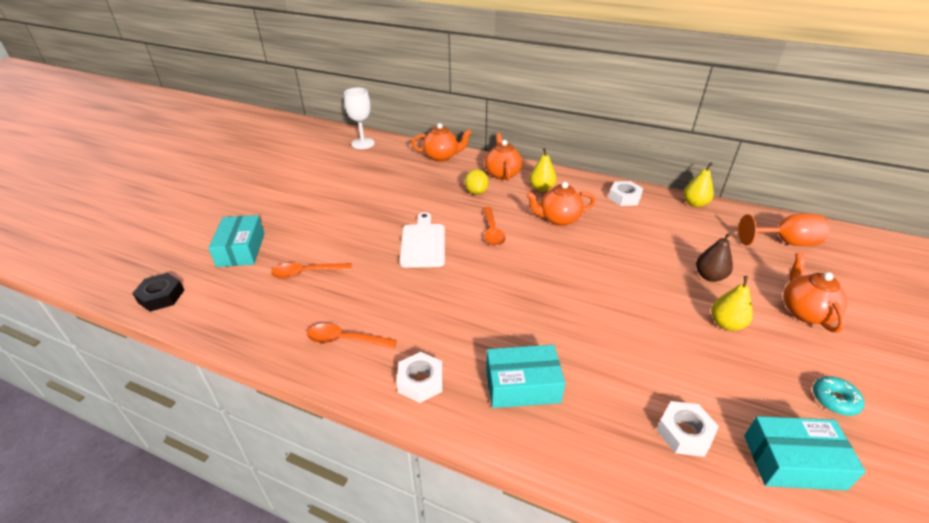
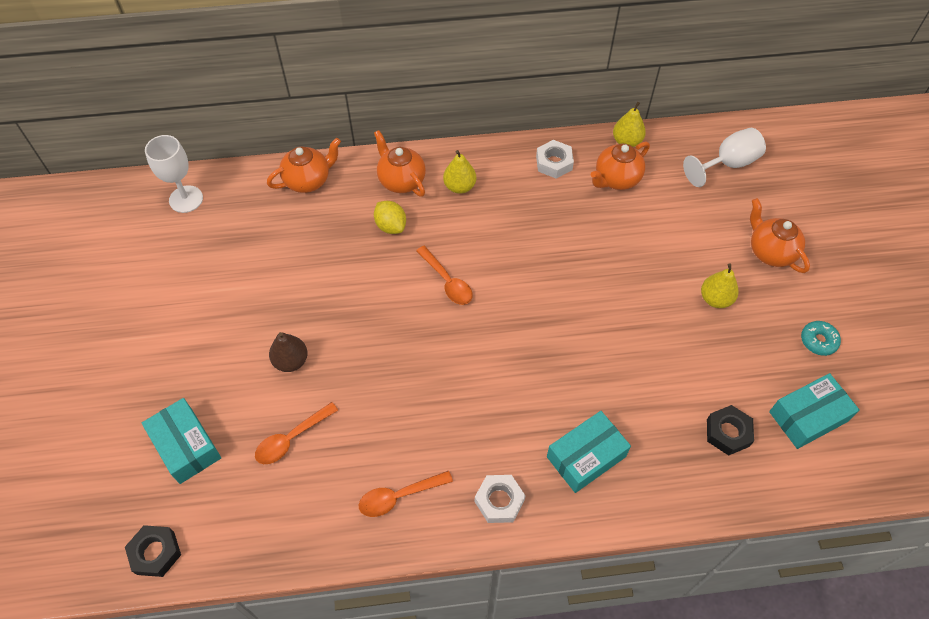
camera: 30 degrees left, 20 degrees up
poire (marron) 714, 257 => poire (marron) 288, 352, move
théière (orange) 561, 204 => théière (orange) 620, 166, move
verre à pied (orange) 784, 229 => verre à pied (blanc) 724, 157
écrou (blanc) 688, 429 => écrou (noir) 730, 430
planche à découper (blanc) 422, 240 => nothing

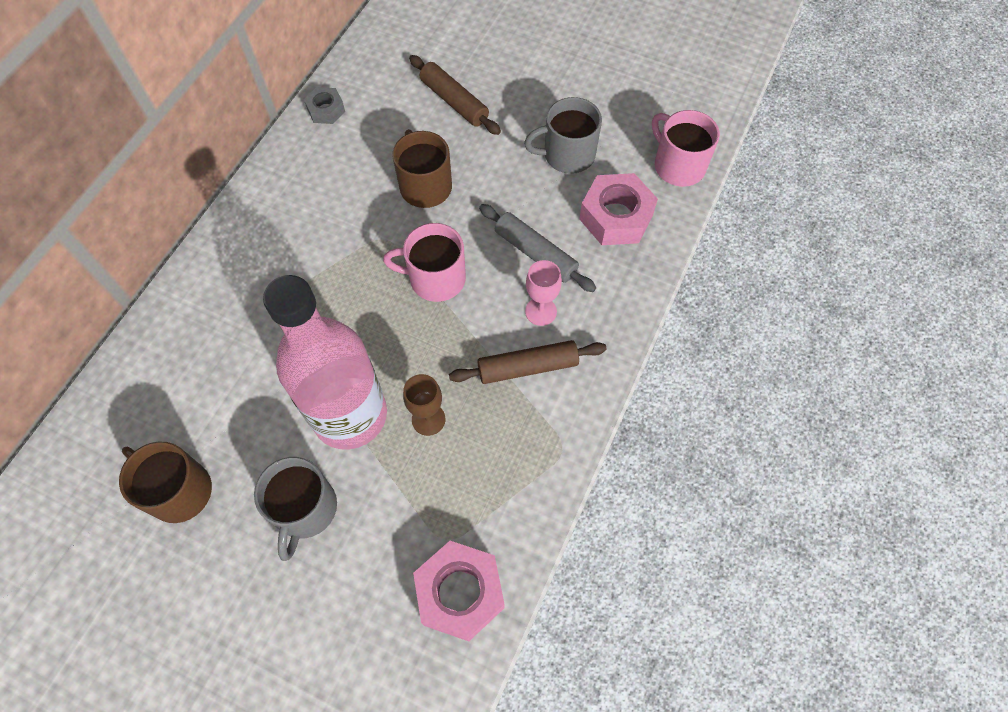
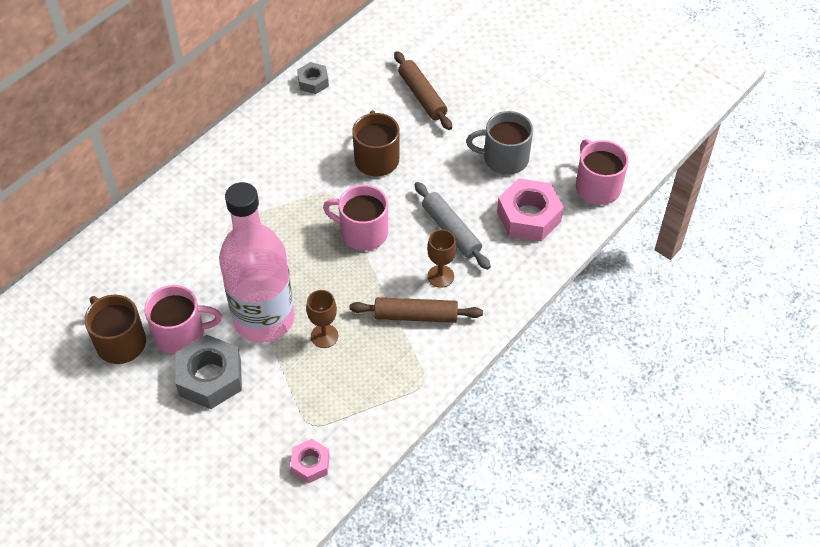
camera: 15 degrees right, 10 degrees down
nothing => tasse (rose) 183, 319
tasse (gris) 295, 509 => écrou (gris) 208, 372
écrou (rose) 459, 591 => écrou (rose) 310, 461, x0.56
verre à pied (rose) 543, 293 => verre à pied (marron) 442, 258

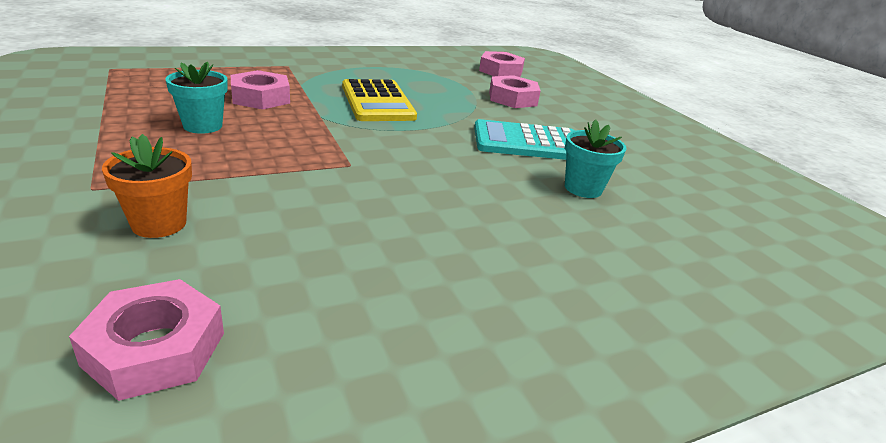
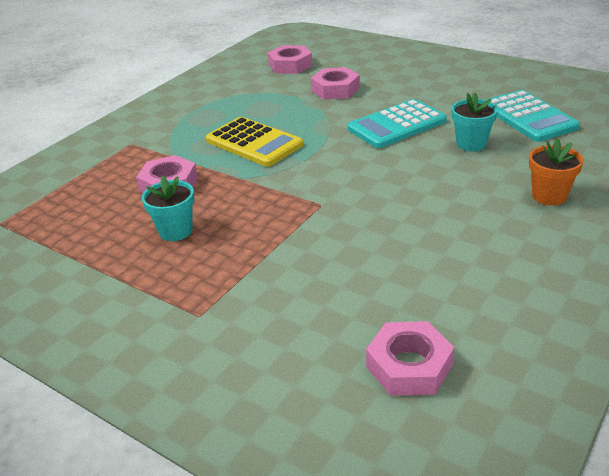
camera: 25 degrees left, 5 degrees up
nothing => calculatrice (turquoise) 533, 116
pot de fleurs (orange) 147, 186 => pot de fleurs (orange) 556, 172, move

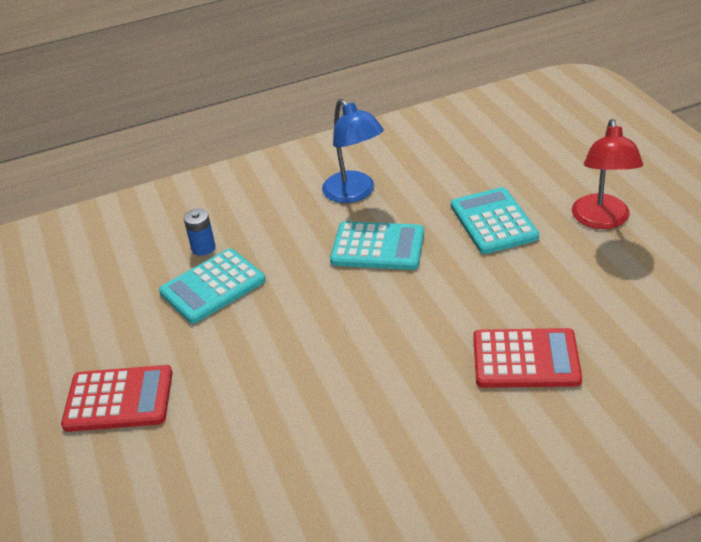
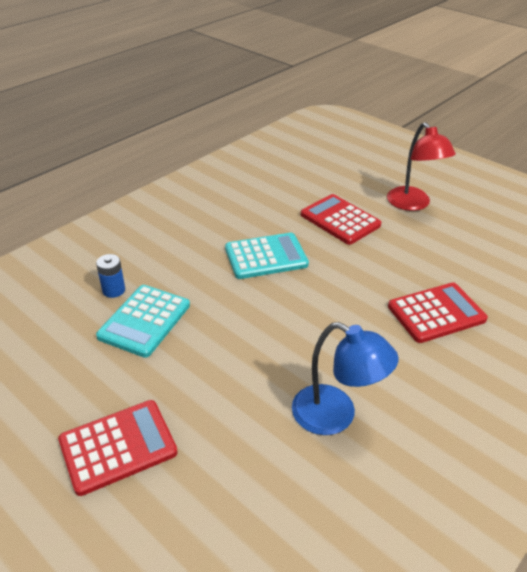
camera: 30 degrees left, 0 degrees up
lampe (bleu) 353, 151 => lampe (bleu) 345, 378, move
calculatrice (turquoise) 495, 220 => calculatrice (rouge) 341, 219

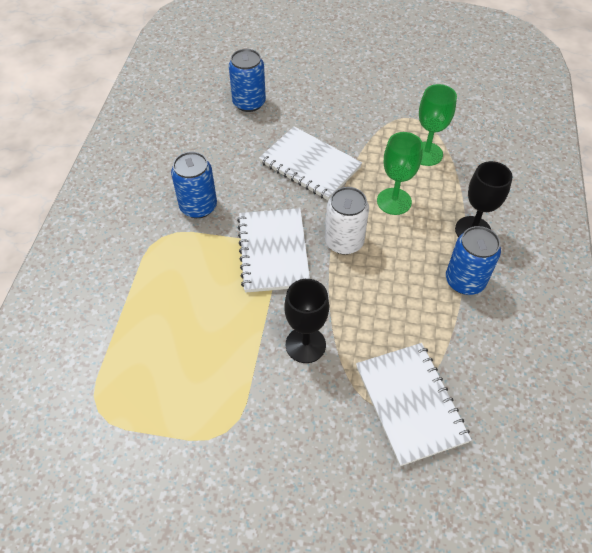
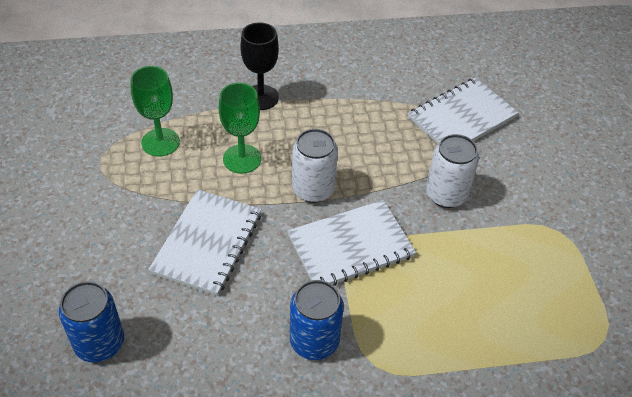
camera: 110 degrees left, 5 degrees down
verre à pied (noir) 306, 321 => canette (blanc) 452, 171
canette (bleu) 473, 260 => nothing

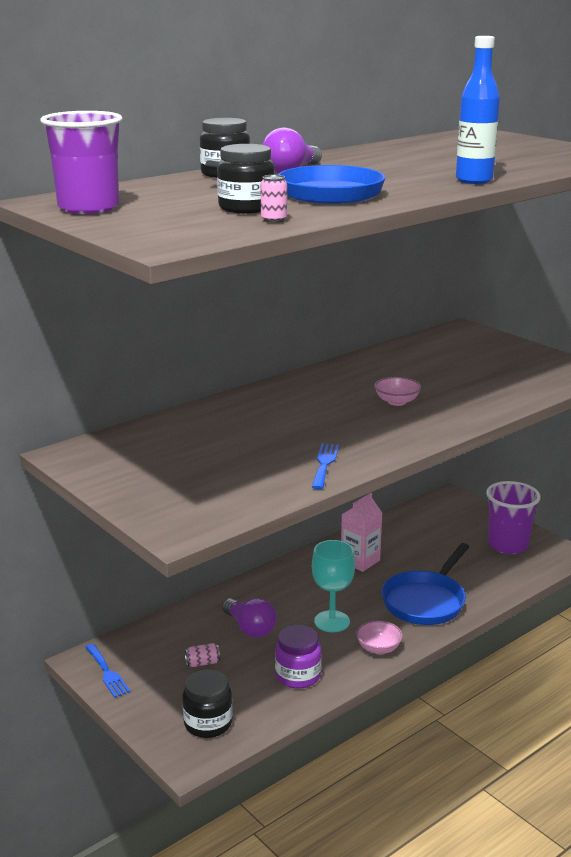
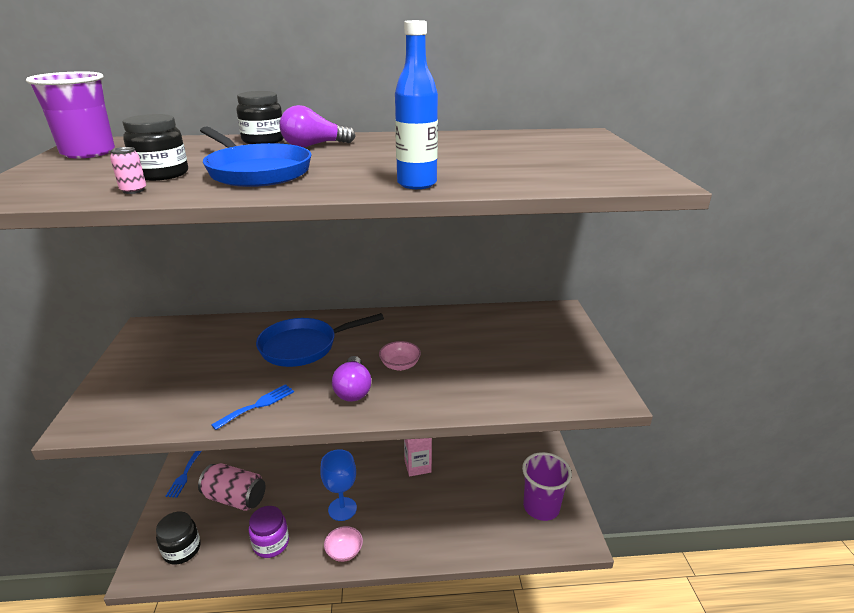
camera: 35 degrees right, 5 degrees up
canette (rose) 202, 655 => canette (rose) 232, 487, x2.38
poêle (bleu) 425, 584 => poêle (bleu) 320, 340, move
verre à pied (turquoise) 333, 586 => verre à pied (bleu) 338, 485
ampoule (violet) 249, 618 => ampoule (violet) 351, 379, move

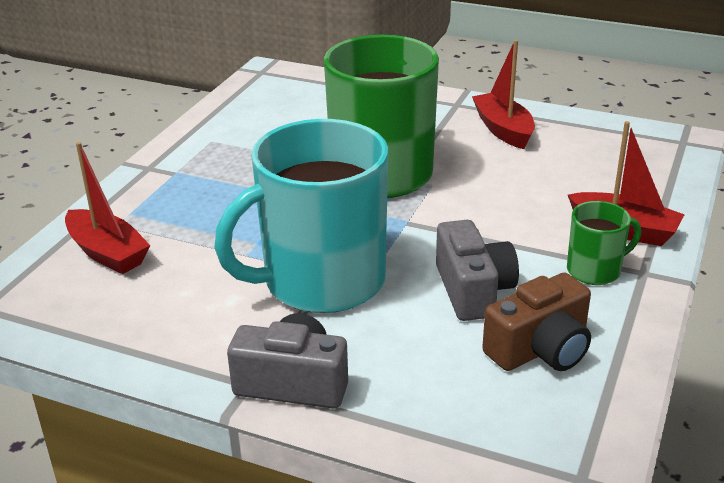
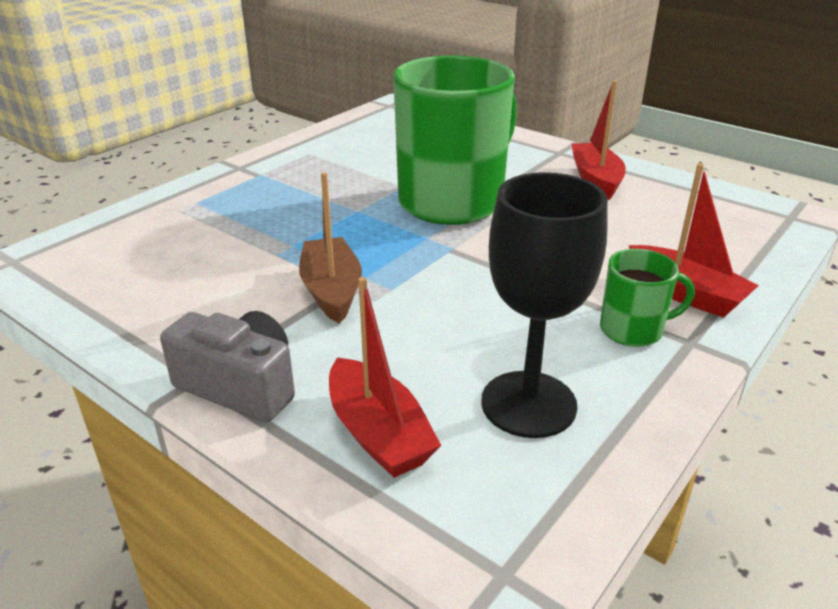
camera: 15 degrees right, 0 degrees up
tasse (turquoise) 301, 216 => bateau (marron) 330, 248
bateau (rouge) 107, 208 => bateau (rouge) 385, 377, move
appareil photo (marron) 536, 322 => verre à pied (noir) 544, 305
appareil photo (gris) 477, 270 => nothing

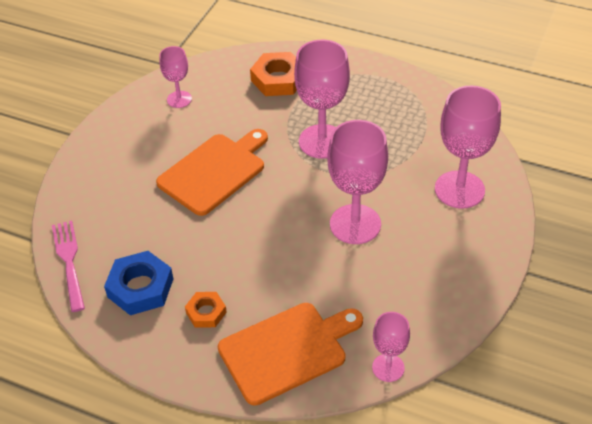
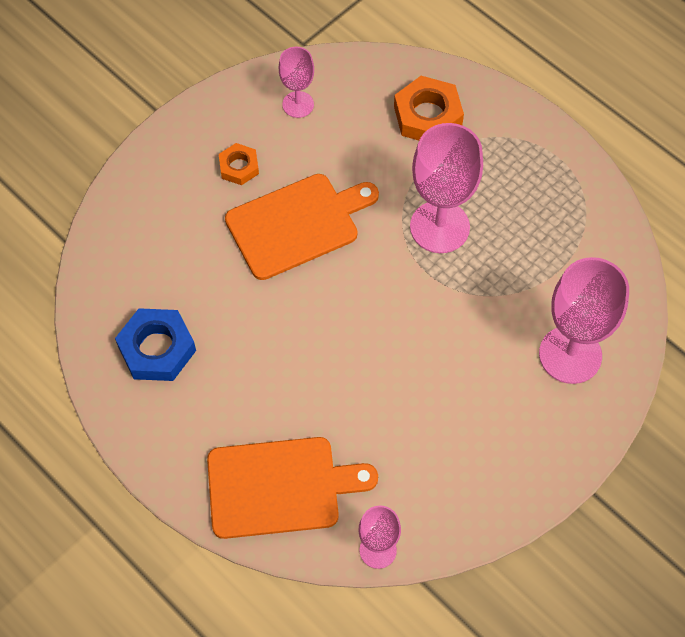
camera: 20 degrees right, 15 degrees up
écrou (orange) 206, 310 => écrou (orange) 239, 164, move
fourchette (rose) 68, 266 => nothing
verre à pied (rose) 357, 182 => nothing

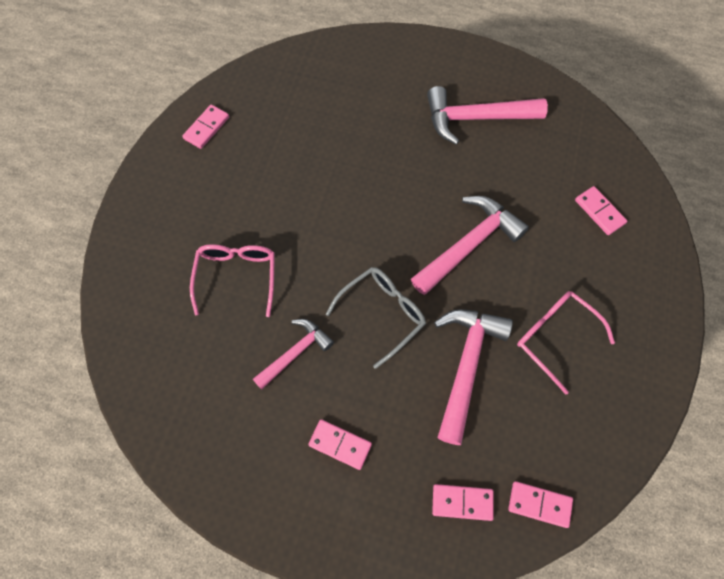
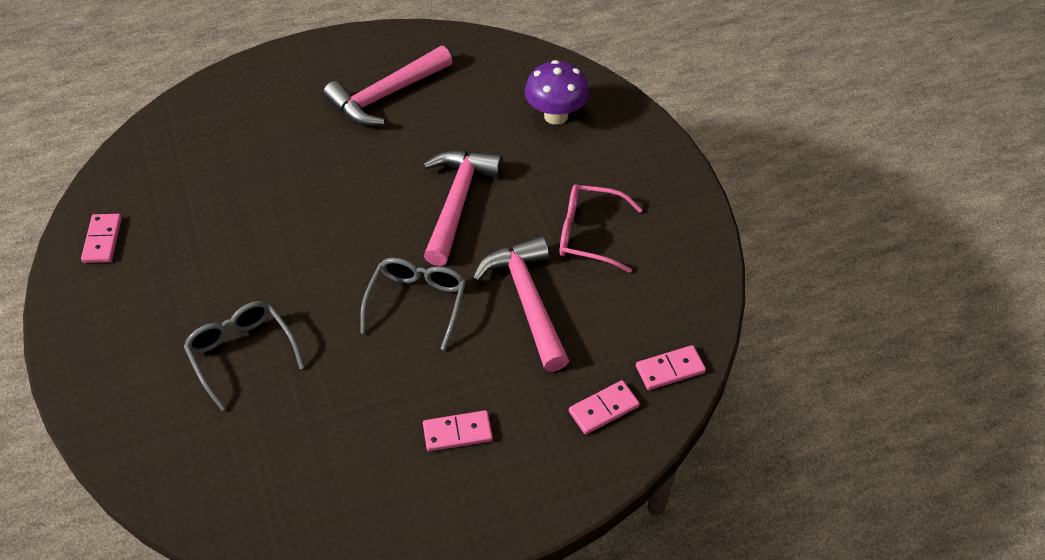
camera: 35 degrees left, 15 degrees down
lunettes (rose) 232, 280 => lunettes (gris) 244, 356
domino (rose) 601, 210 => champignon (violet) 557, 92
marteau (rose) 293, 354 => nothing

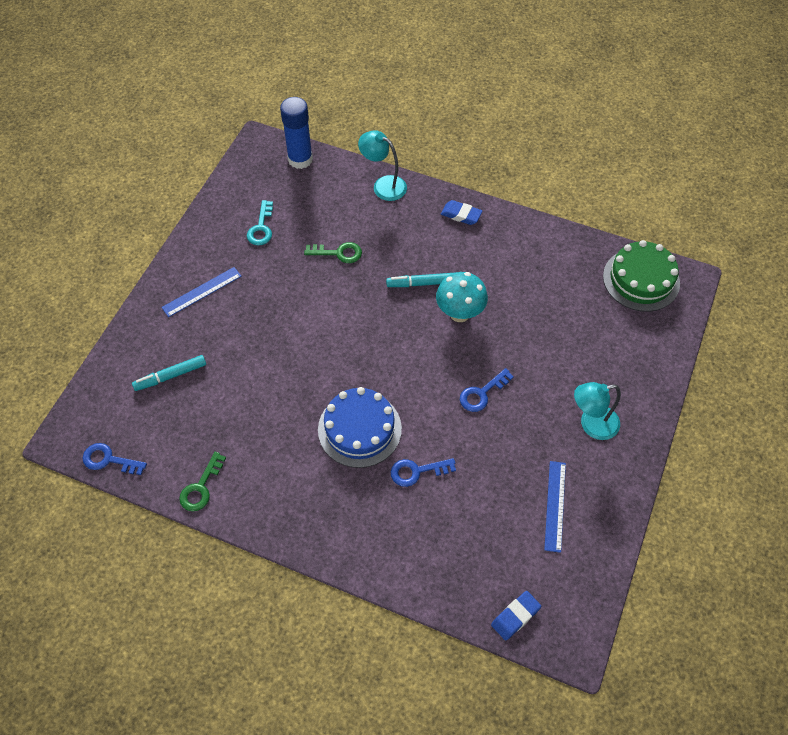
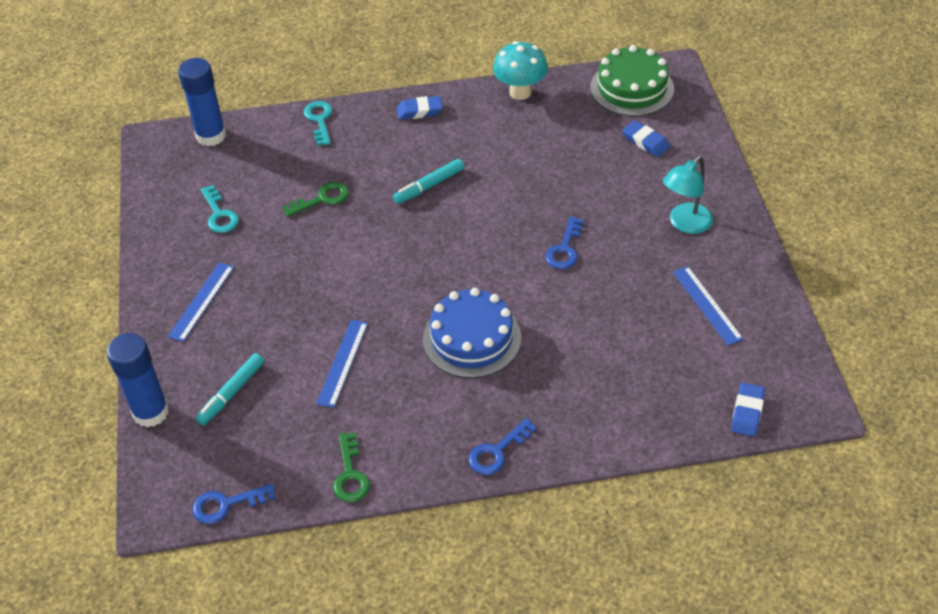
camera: 30 degrees left, 10 degrees down
nothing => bâton de colle (bleu) 138, 380
lampe (turquoise) 382, 165 => clé (turquoise) 318, 123
nothing => règle (bleu) 342, 364
clé (bleu) 423, 472 => clé (bleu) 502, 446, move
champignon (turquoise) 462, 297 => champignon (turquoise) 520, 70, move
nothing => gomme (bleu) 646, 139

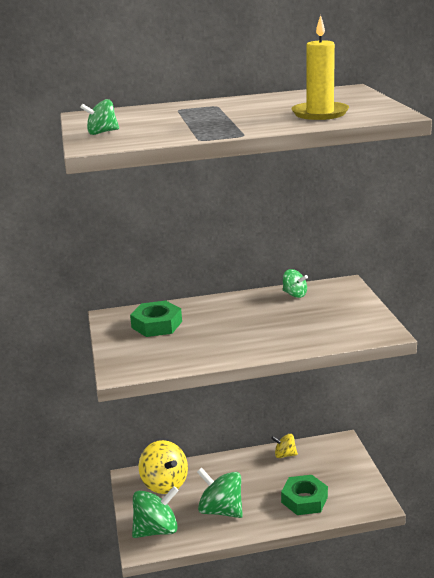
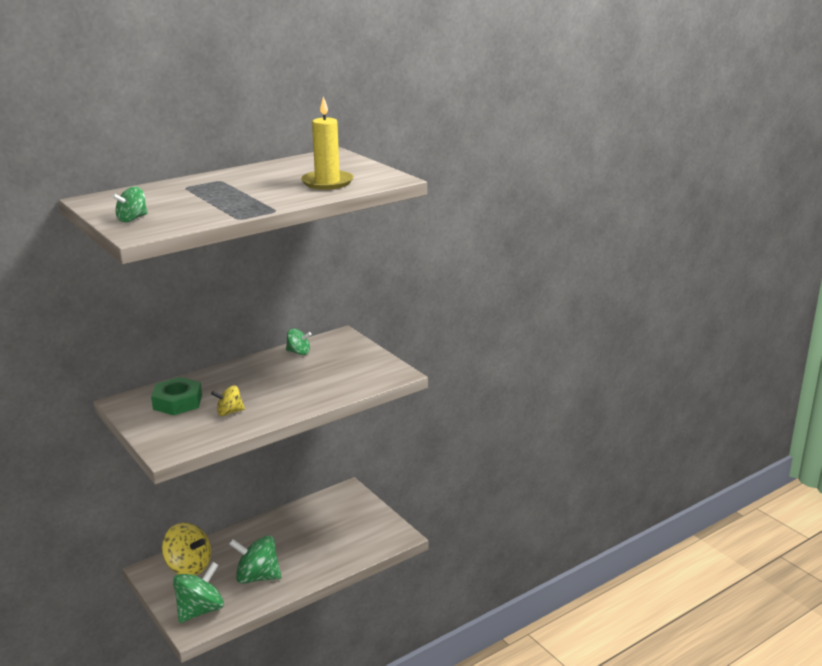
camera: 25 degrees left, 0 degrees up
toupie (jaune) 284, 446 => toupie (jaune) 228, 401, move
écrou (vert) 304, 495 => nothing

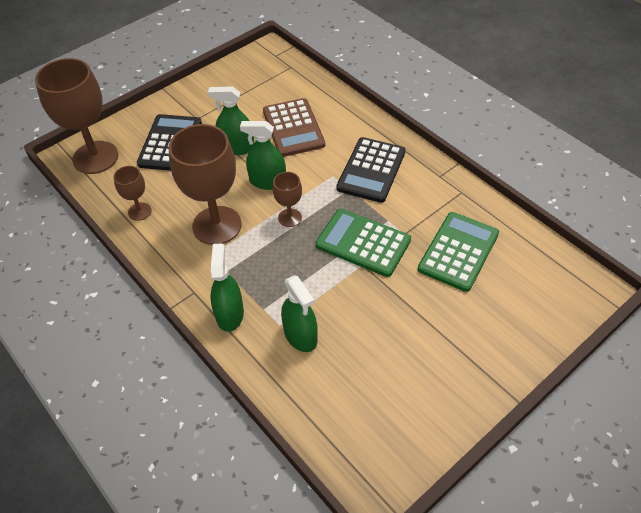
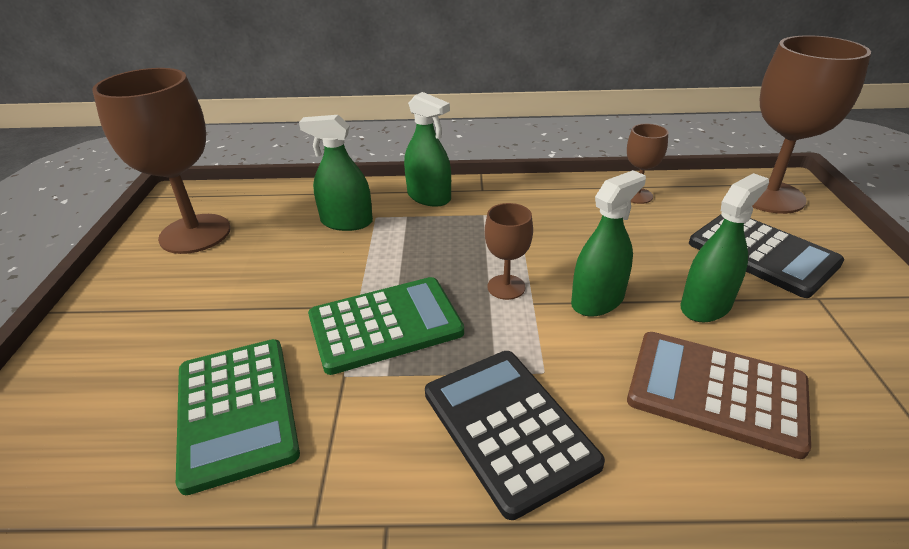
camera: 130 degrees right, 15 degrees down
verre à pied (marron) 205, 184 => verre à pied (marron) 161, 161, move

